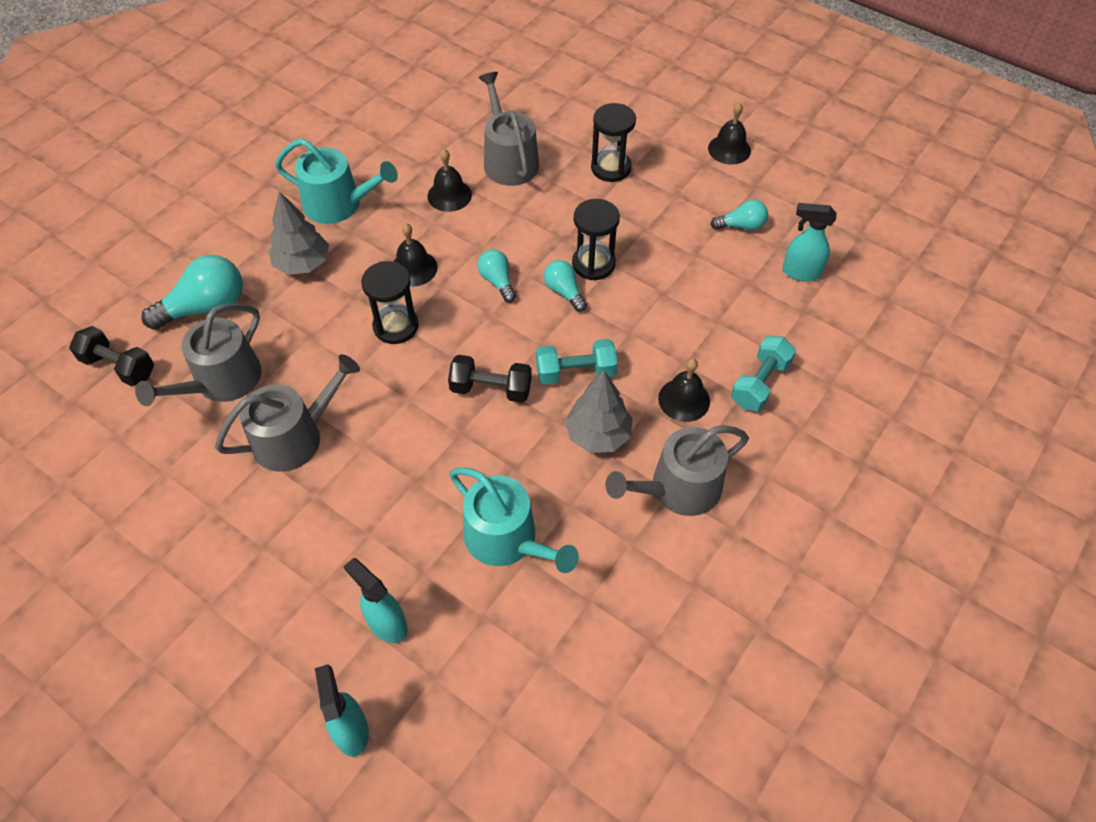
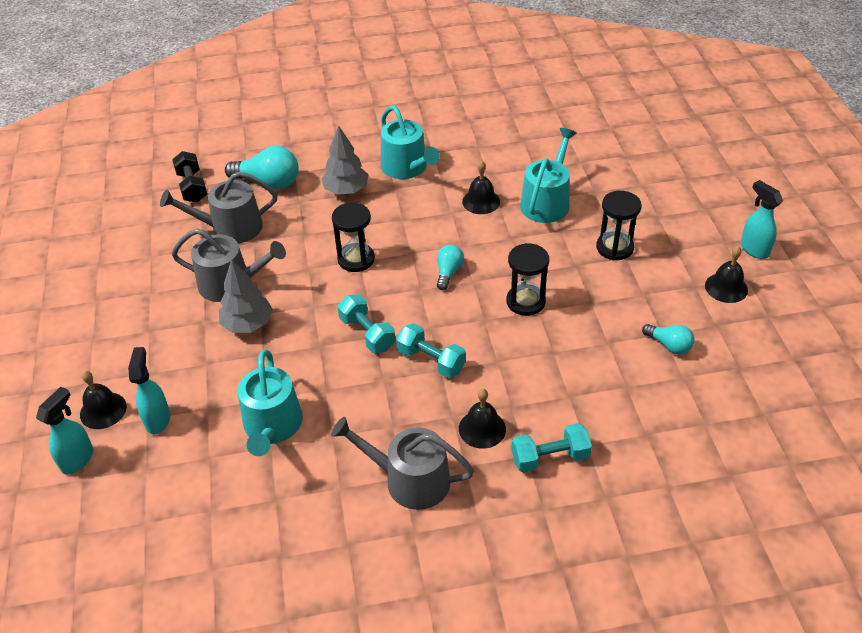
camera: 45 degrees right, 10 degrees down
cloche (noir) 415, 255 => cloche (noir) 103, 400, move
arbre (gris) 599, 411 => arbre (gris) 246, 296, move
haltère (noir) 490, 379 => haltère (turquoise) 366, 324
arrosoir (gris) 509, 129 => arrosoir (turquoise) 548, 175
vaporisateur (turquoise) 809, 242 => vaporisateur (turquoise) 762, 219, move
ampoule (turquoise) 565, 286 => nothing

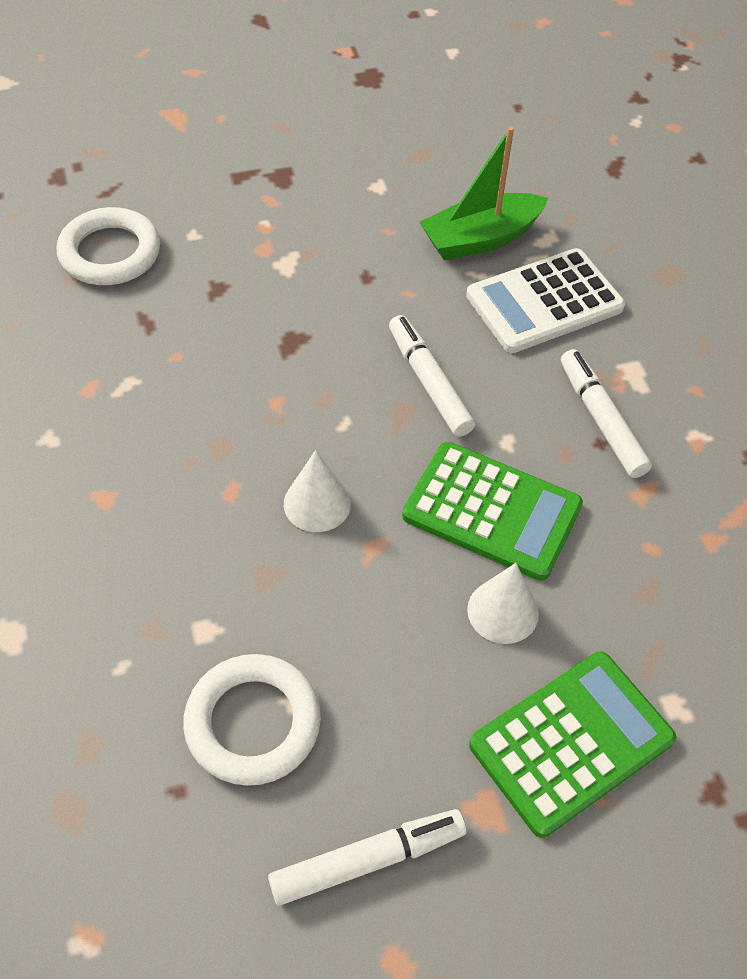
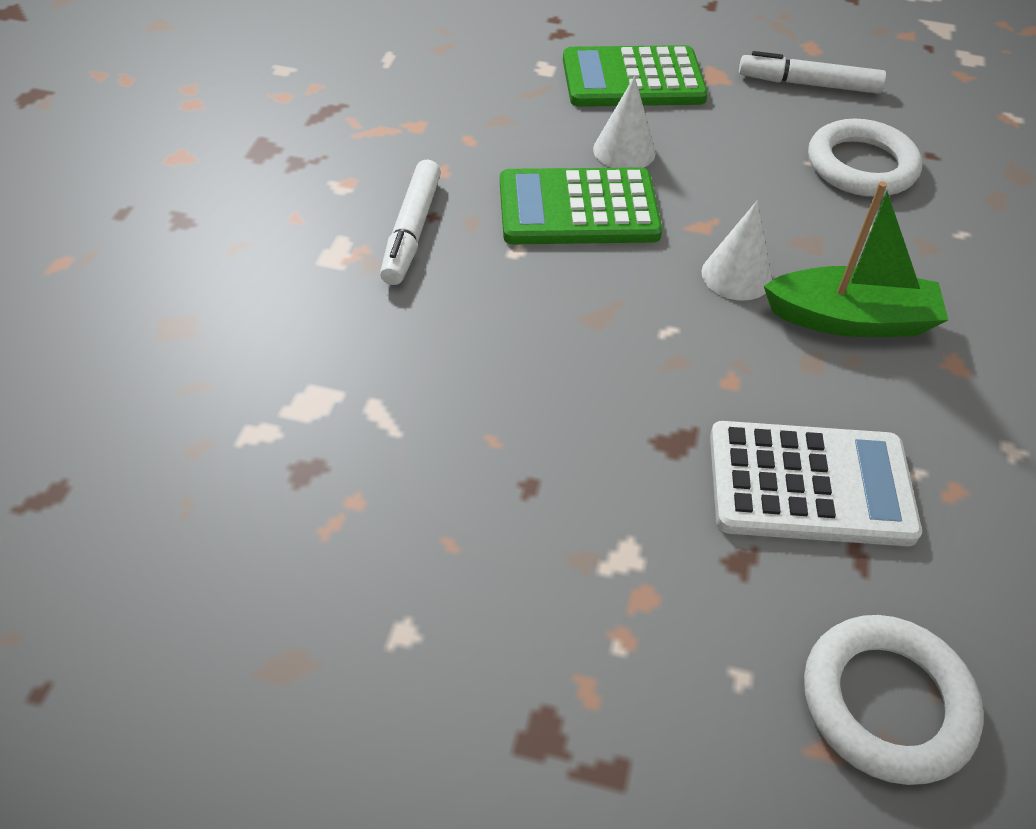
camera: 150 degrees left, 5 degrees down
calculatrice (vert) 492, 511 => calculatrice (vert) 581, 205, 60 degrees counterclockwise
calculatrice (blanc) 545, 300 => calculatrice (blanc) 816, 483, move
bateau (vert) 483, 193 => bateau (vert) 856, 259, move
feutre (blanc) 432, 376 => nothing

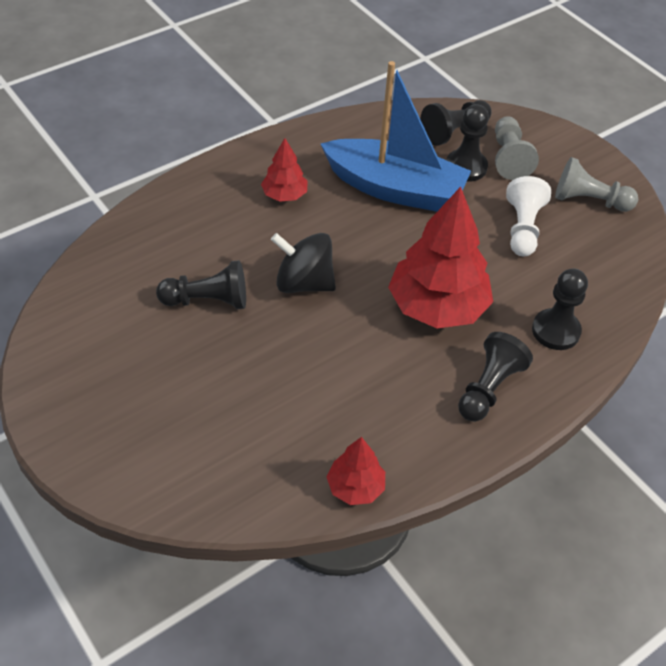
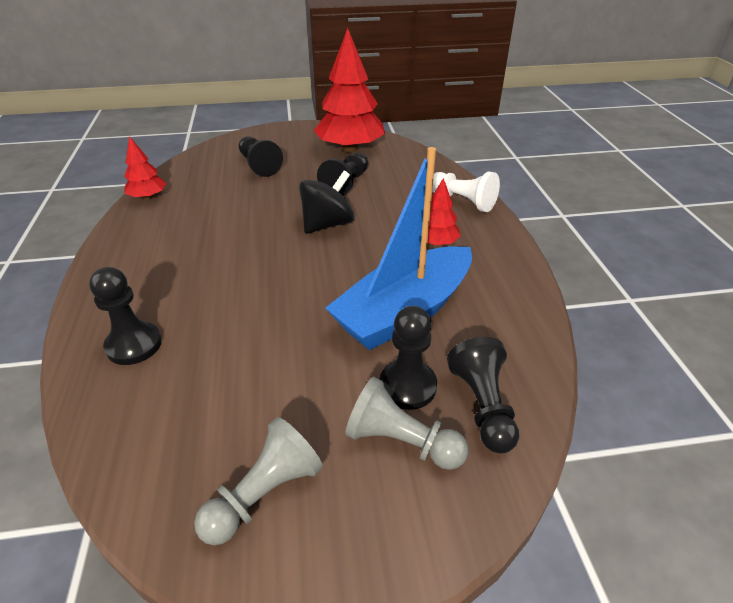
camera: 120 degrees right, 10 degrees down
pion (noir) 495, 377 => pion (noir) 261, 156, move
arbre (rouge) 440, 257 => arbre (rouge) 349, 90, move
pion (blanc) 528, 216 => pion (blanc) 466, 191, move

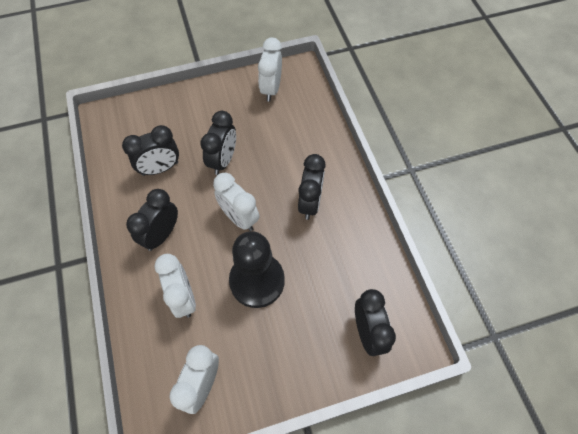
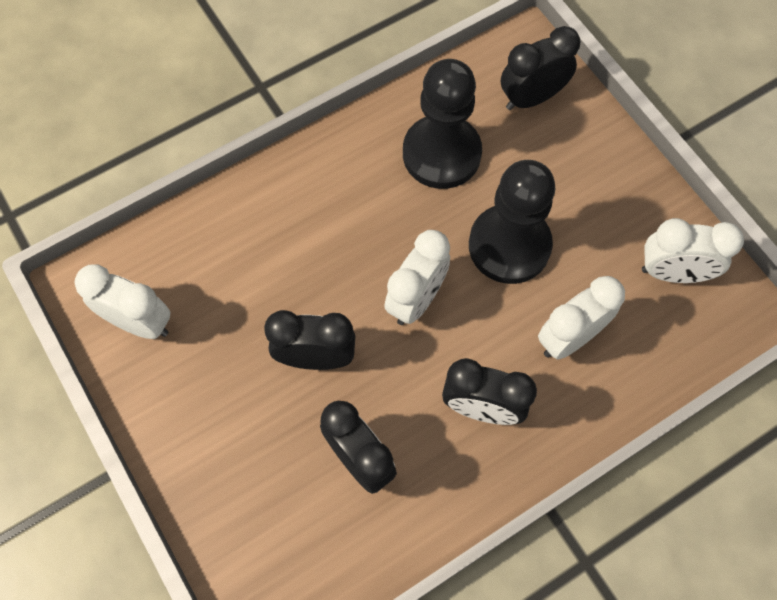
camera: 105 degrees left, 5 degrees up
réveil (blanc) 270, 70 => réveil (blanc) 122, 301, 150 degrees counterclockwise
nothing => pion (noir) 442, 124
réveil (noir) 312, 187 => nothing

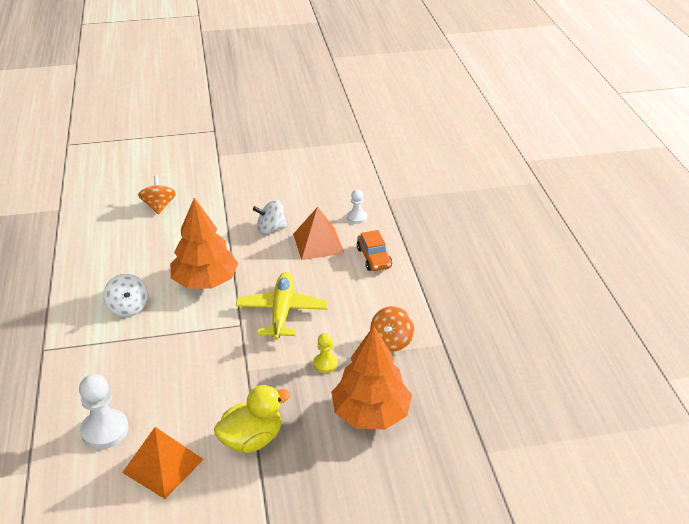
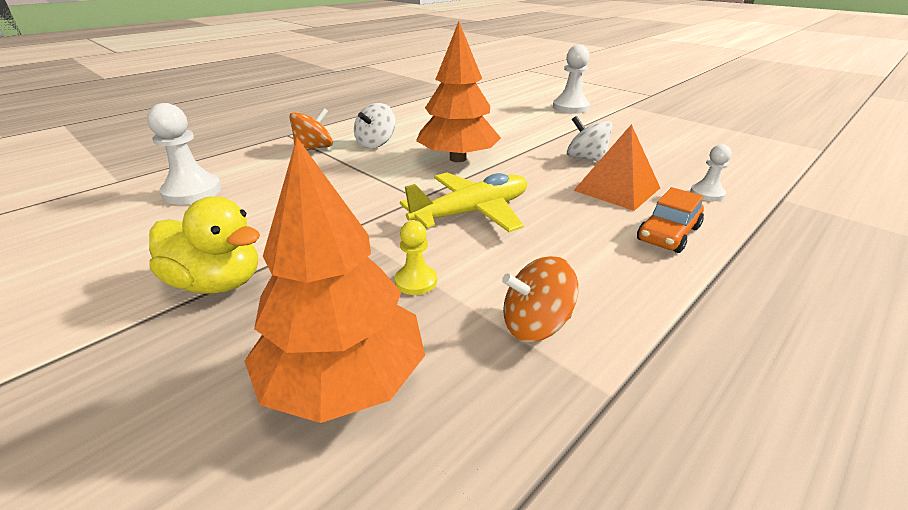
camera: 55 degrees right, 5 degrees down
toupie (orange) 157, 195 => toupie (orange) 311, 129, move
nothing => pion (blanc) 571, 79
pyramide (orange) 163, 463 => nothing

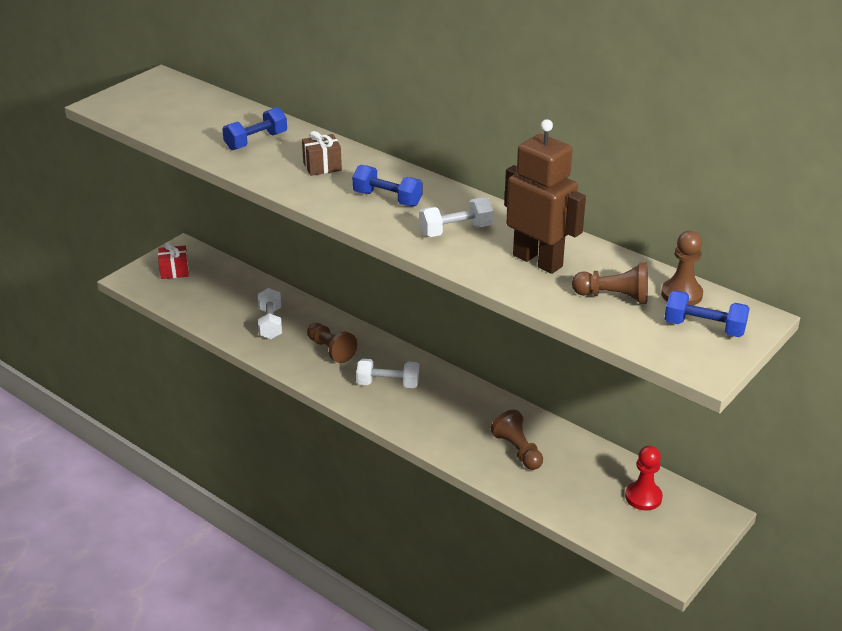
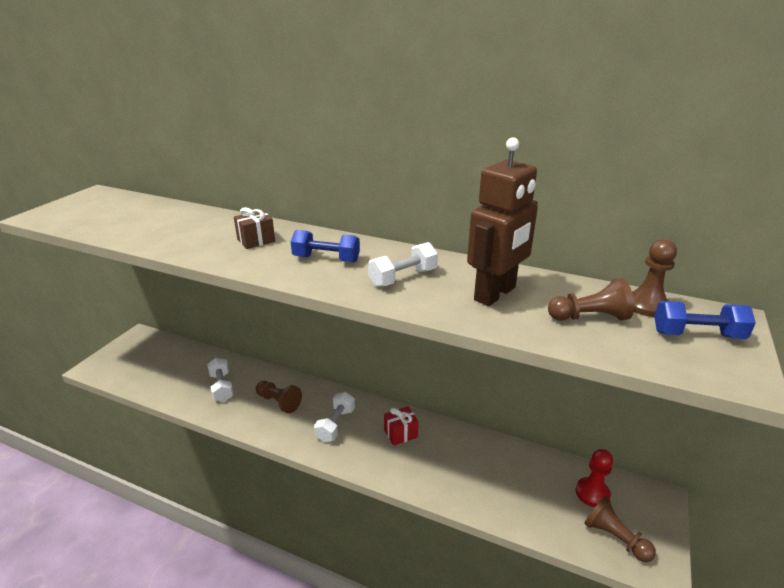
camera: 15 degrees left, 5 degrees down
haltère (blanc) 387, 373 => haltère (blanc) 334, 417, 60 degrees counterclockwise
cadeau (rouge) 173, 260 => cadeau (rouge) 401, 426, move
robot (marron) 545, 196 => robot (marron) 502, 222, 105 degrees clockwise
pion (marron) 517, 440 => pion (marron) 620, 529, move
haltère (bleu) 254, 128 => nothing

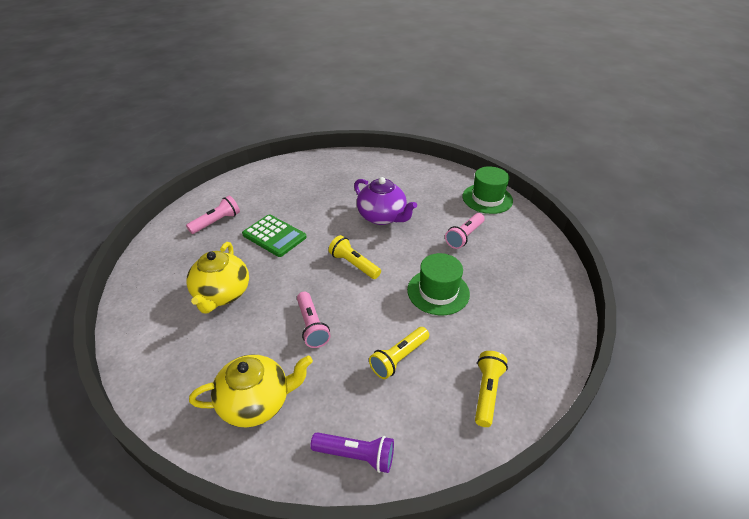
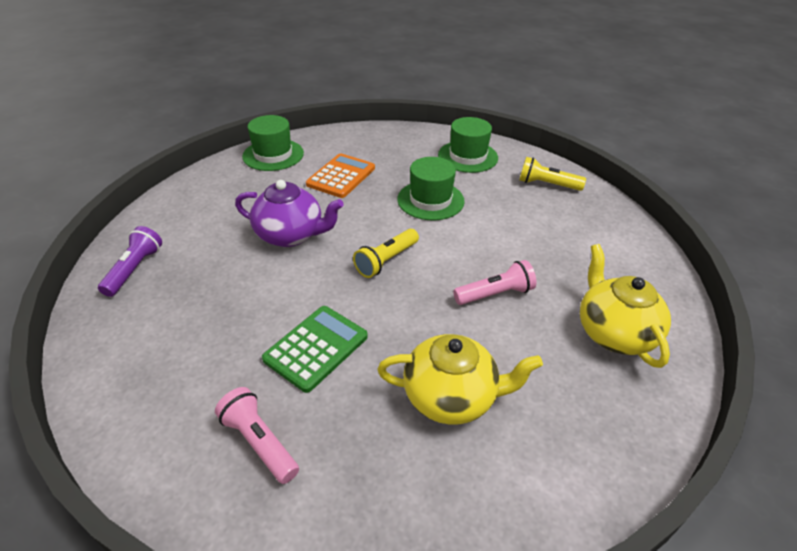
camera: 90 degrees left, 0 degrees up
lampe de poche (violet) 352, 452 => lampe de poche (violet) 130, 261, move
théière (violet) 385, 201 => théière (violet) 289, 213, 60 degrees clockwise
lampe de poche (rose) 465, 231 => calculatrice (orange) 340, 175
nothing => chapeau (vert) 468, 145
lampe de poche (jaune) 399, 353 => nothing

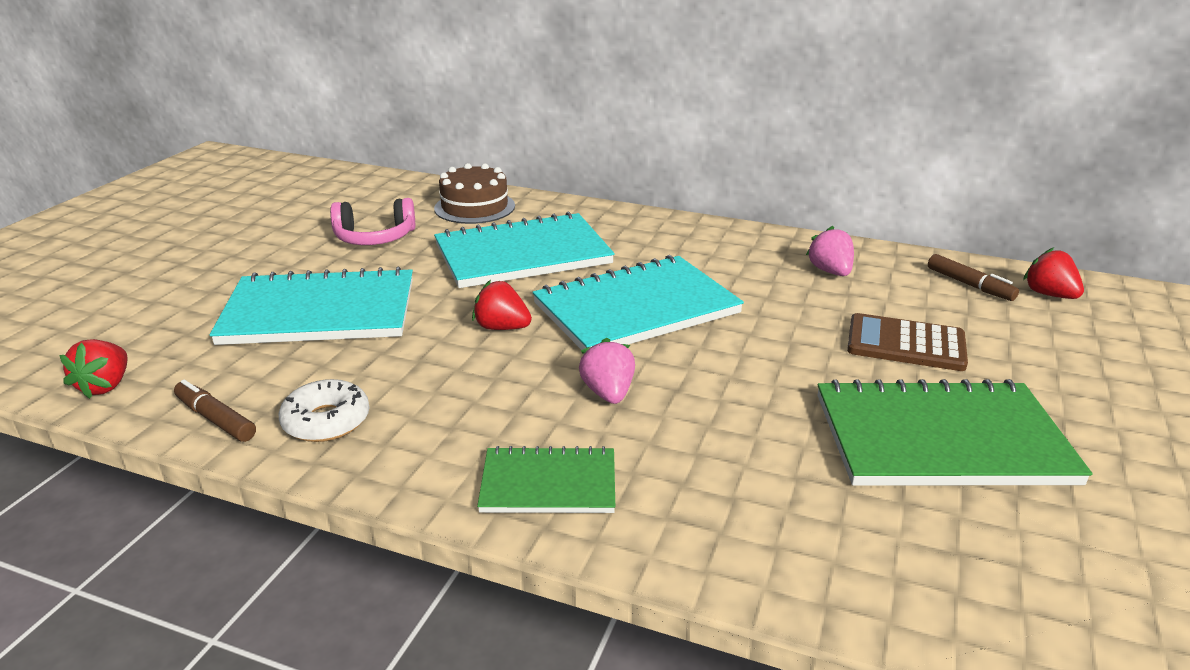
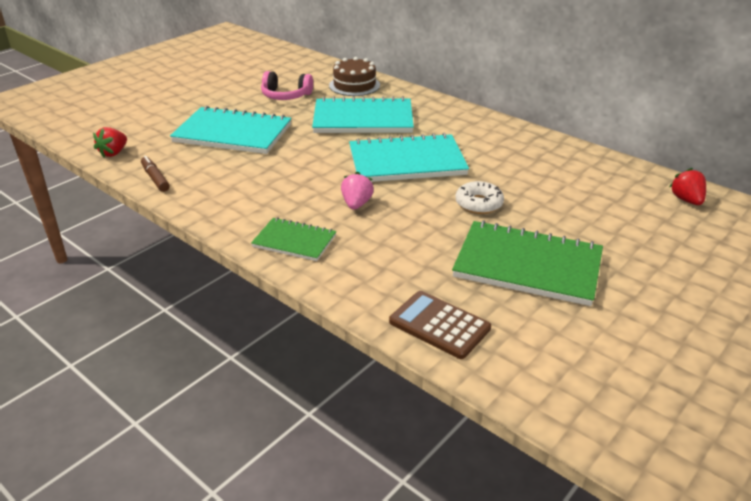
camera: 20 degrees right, 5 degrees up
calculatrice (marron) 907, 342 => calculatrice (marron) 440, 325, move
beignet (blanc) 324, 410 => beignet (blanc) 479, 197, move
fraise (rouge) 502, 305 => nothing
fraise (rose) 830, 251 => nothing
feutre (marron) 973, 277 => nothing

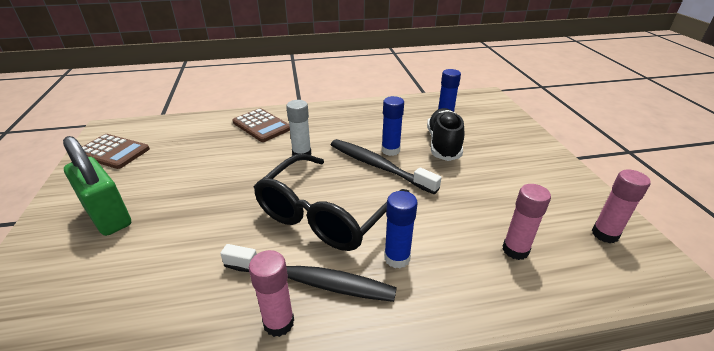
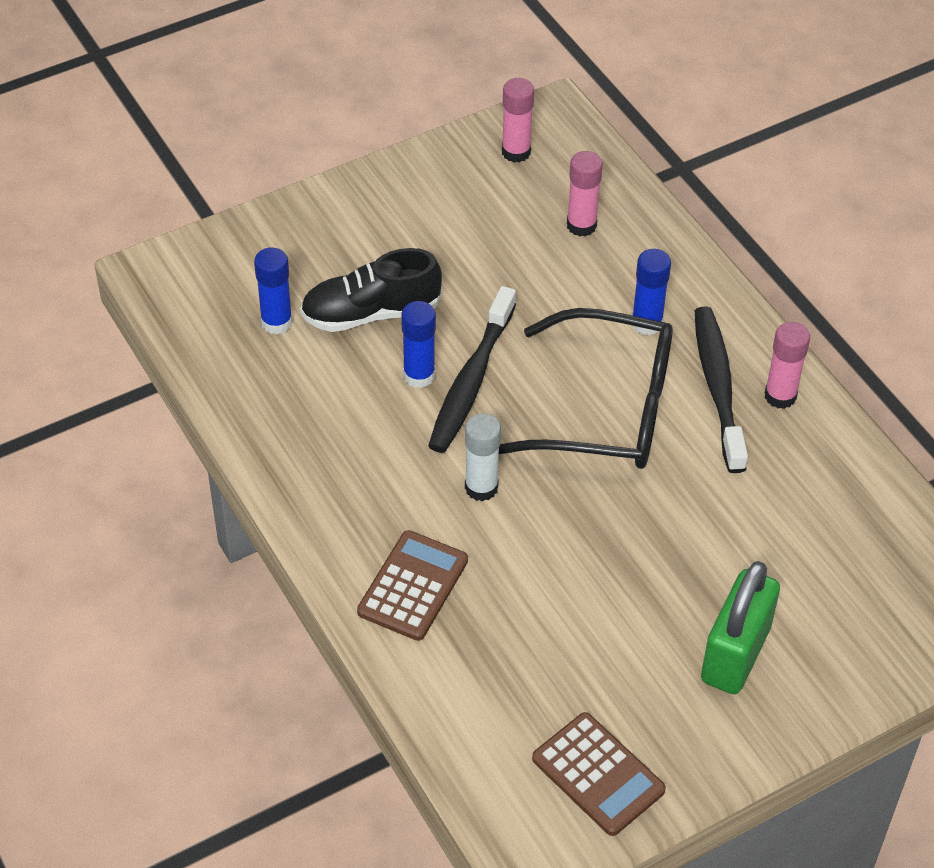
camera: 110 degrees left, 15 degrees up
calculatrice (marron) 116, 151 => calculatrice (marron) 599, 774, 135 degrees clockwise

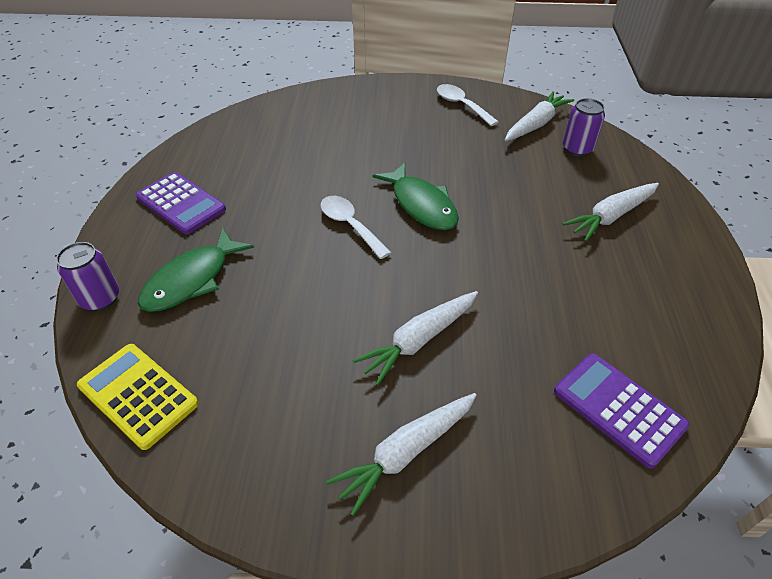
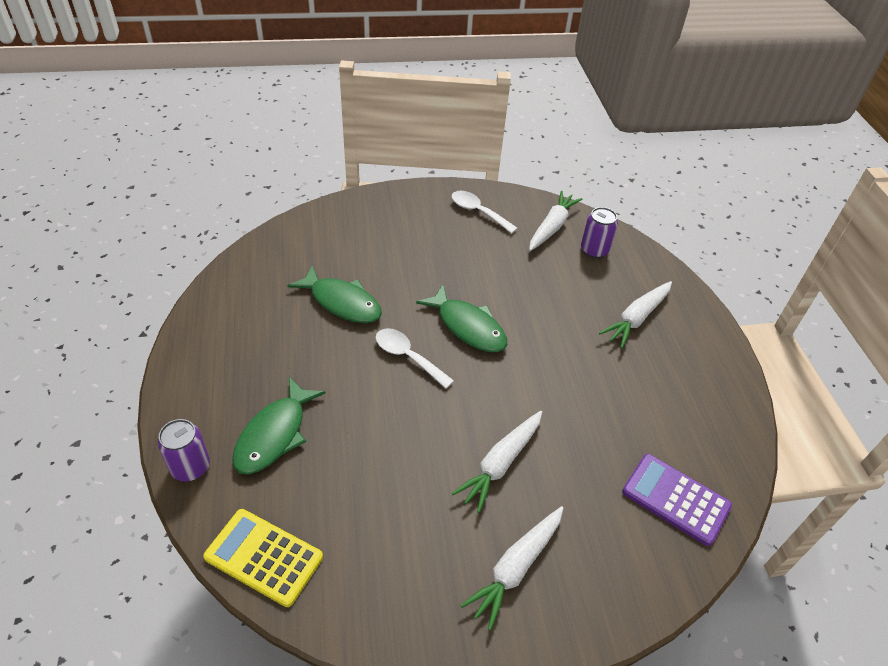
camera: 15 degrees left, 0 degrees up
nothing => poisson (vert) 334, 294
calculatrice (violet) 181, 203 => nothing

